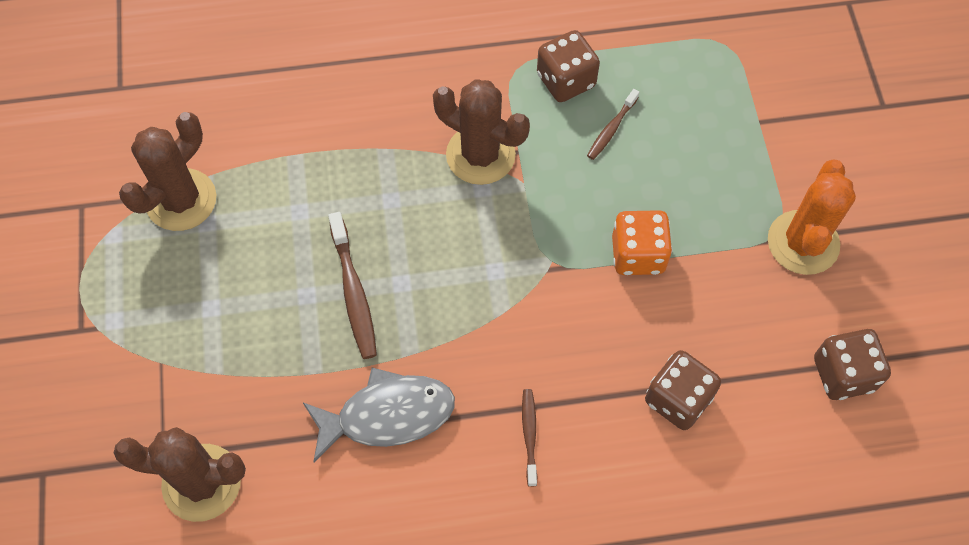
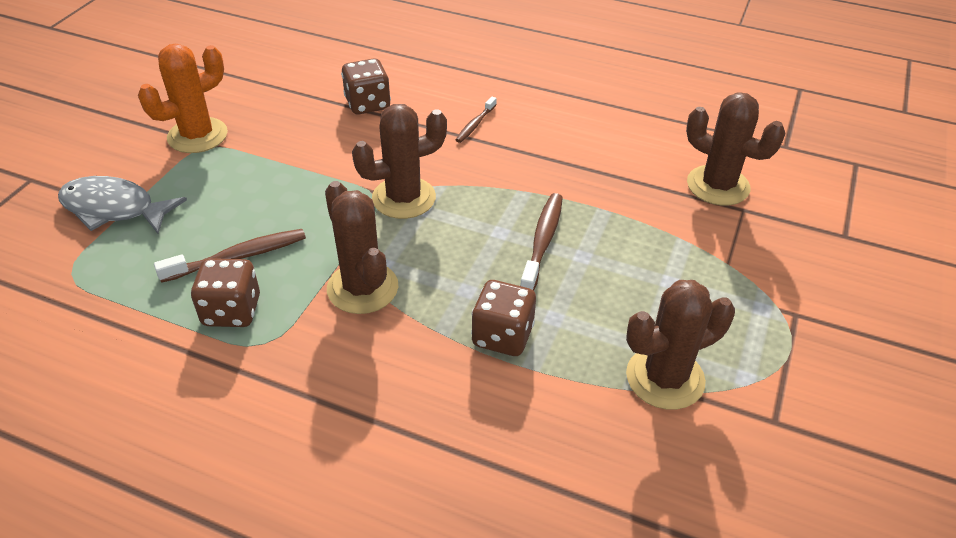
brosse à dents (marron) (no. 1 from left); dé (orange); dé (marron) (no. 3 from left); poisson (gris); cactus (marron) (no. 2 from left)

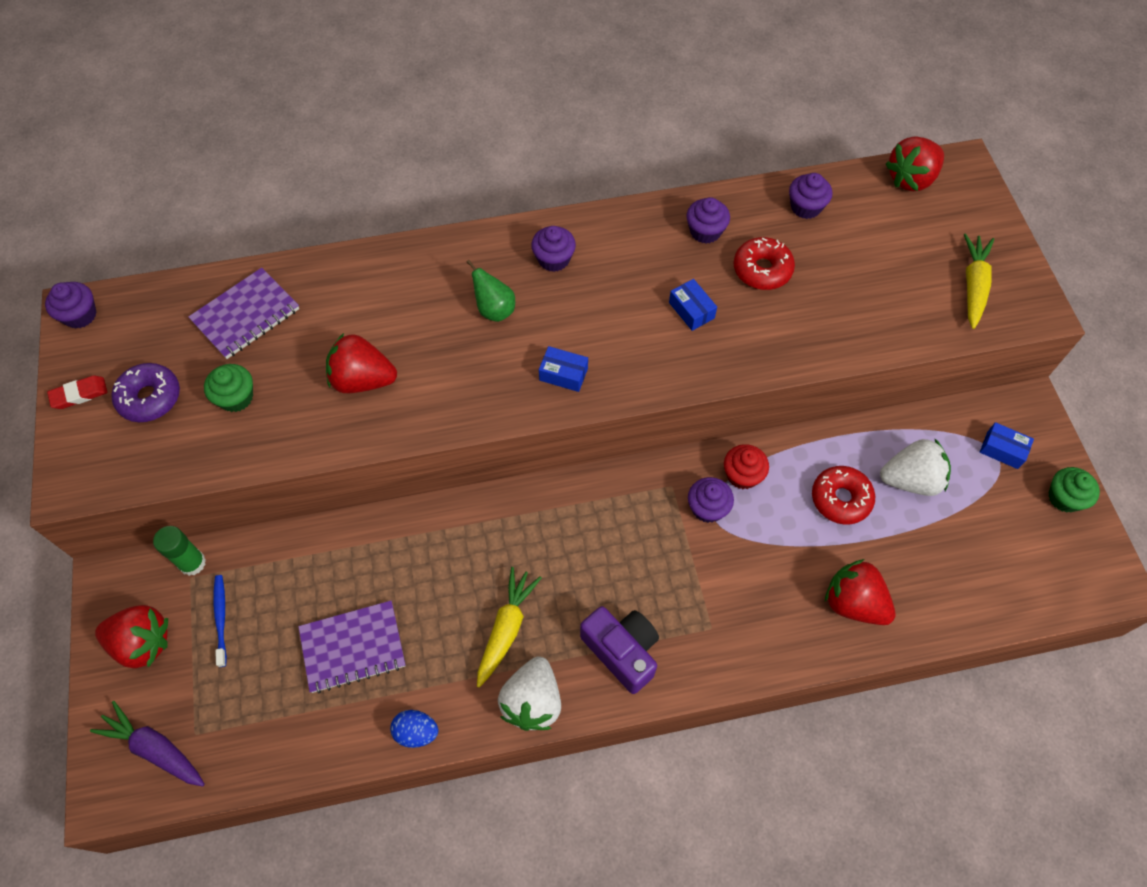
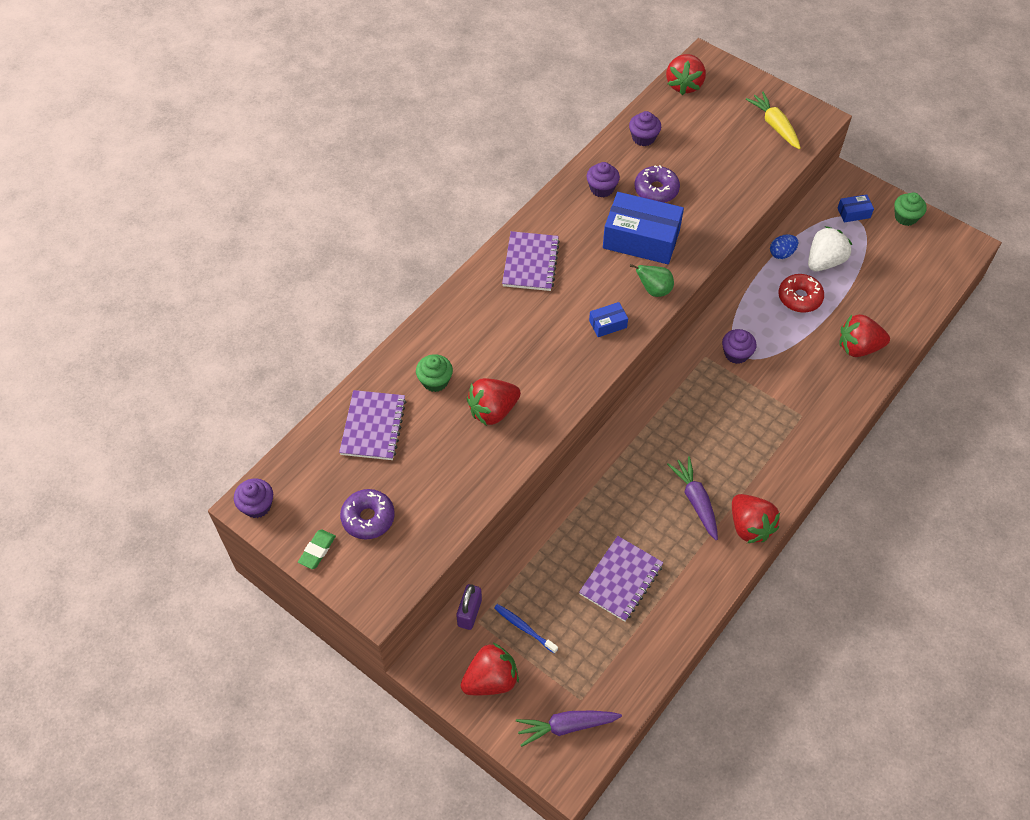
carnet (violet) (no. 2 from left); beignet (violet) (no. 2 from left); poire (vert); boîte (bleu) (no. 2 from left); muffin (vert) (no. 1 from left); gomme (vert); muffin (rouge); cadenas (violet); carotte (violet) (no. 2 from left); appareil photo (violet); fraise (rouge) (no. 4 from left); œuf (bleu)

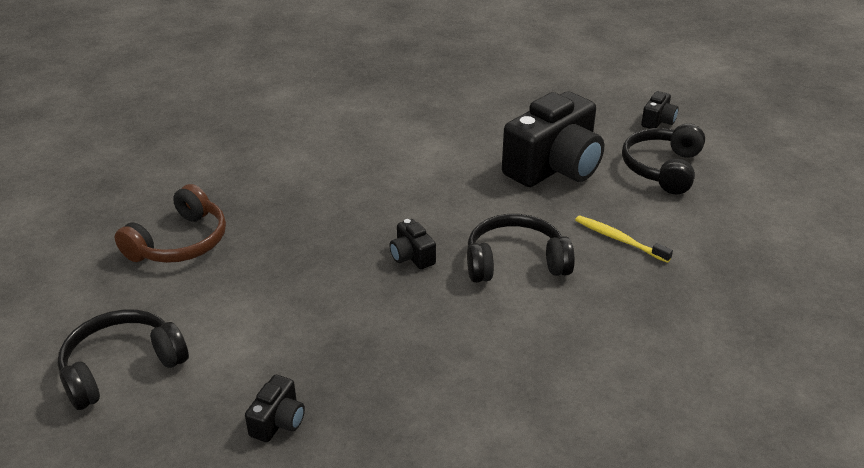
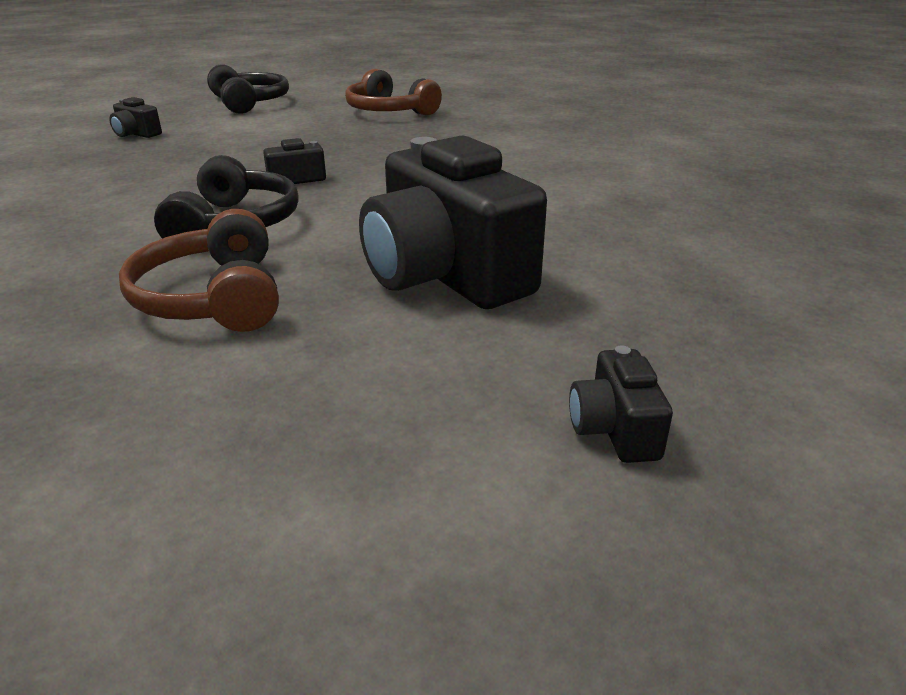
appareil photo (noir) (no. 4 from left); casque audio (noir) (no. 3 from left in the first image); casque audio (marron) (no. 1 from left)

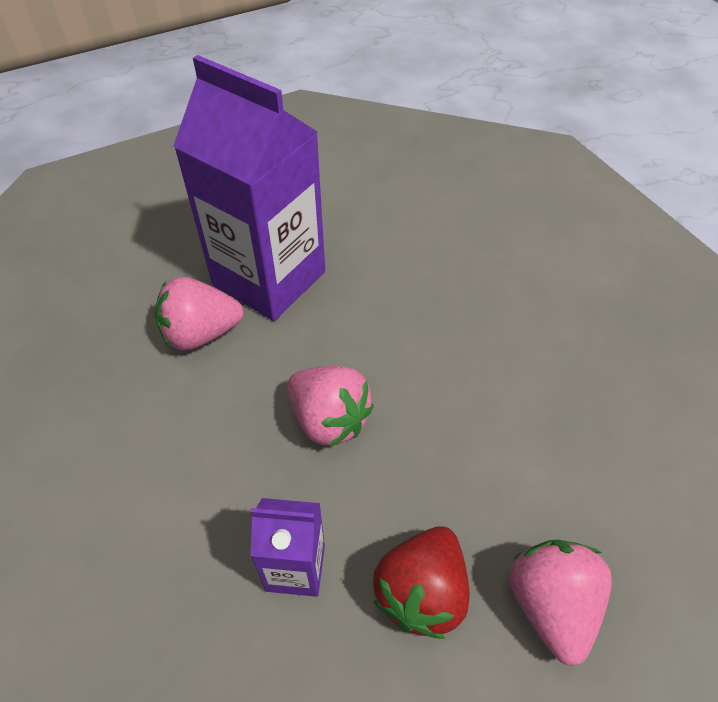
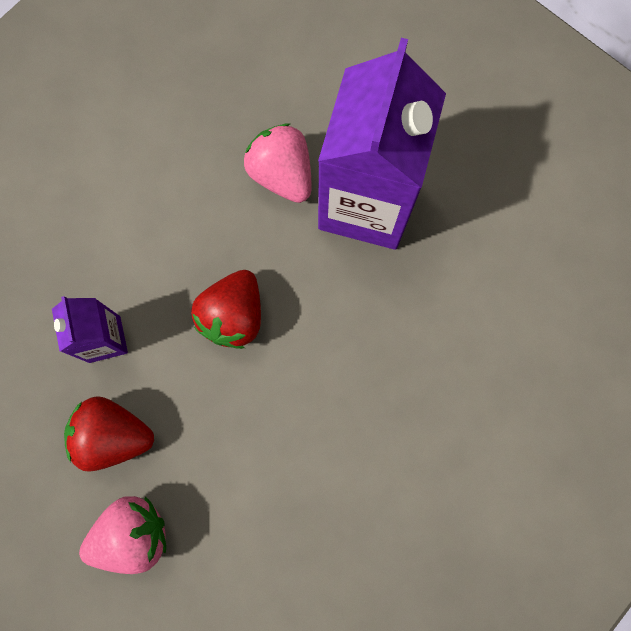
fraise (rouge) (no. 2 from left)

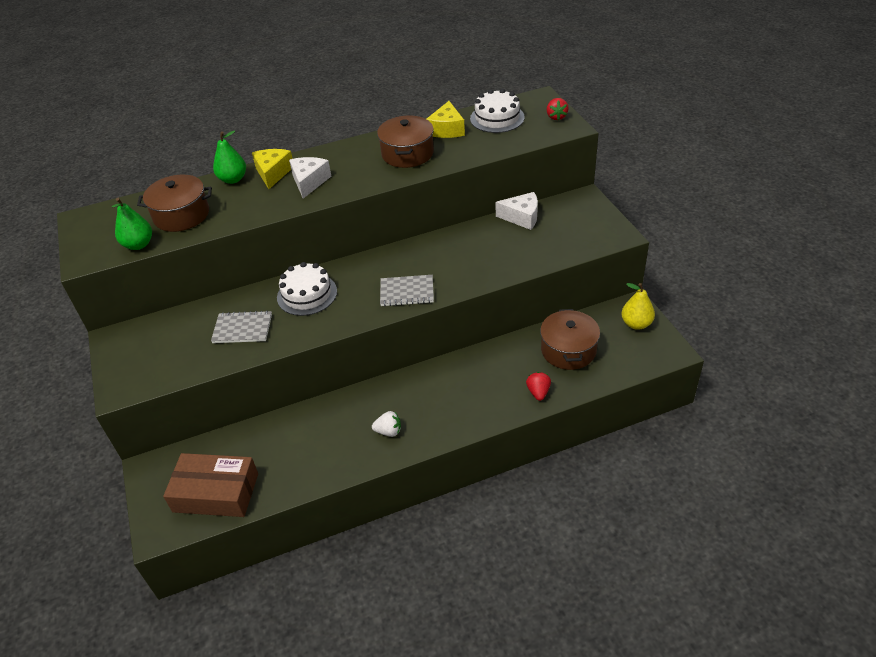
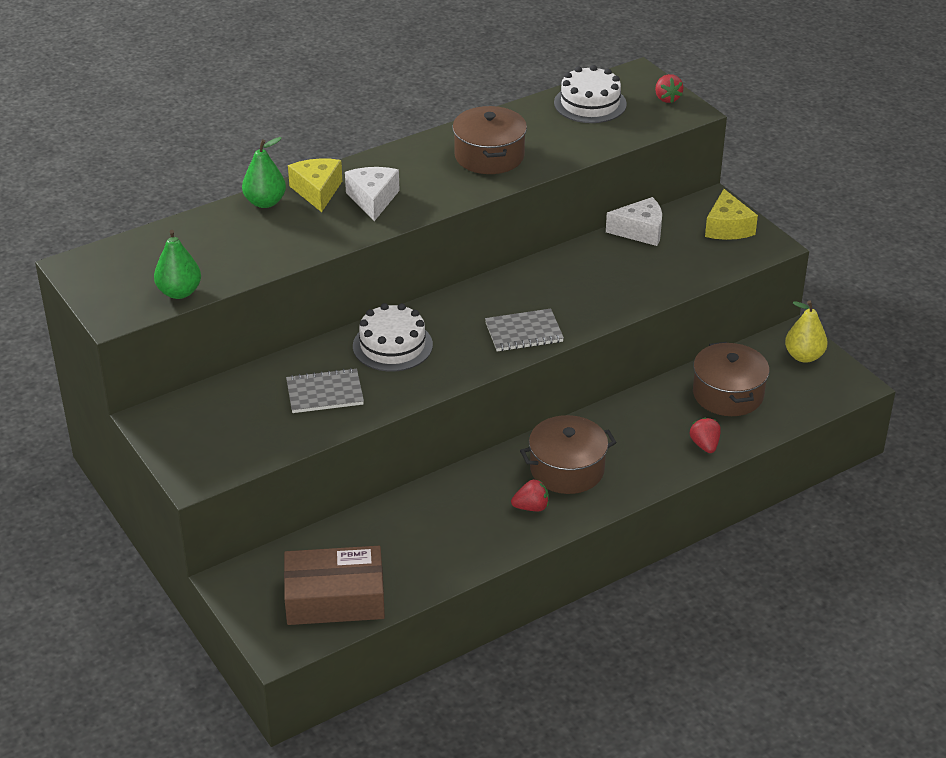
fromage (jaune) (no. 2 from left); marmite (marron) (no. 2 from left); fraise (rouge) (no. 1 from left)

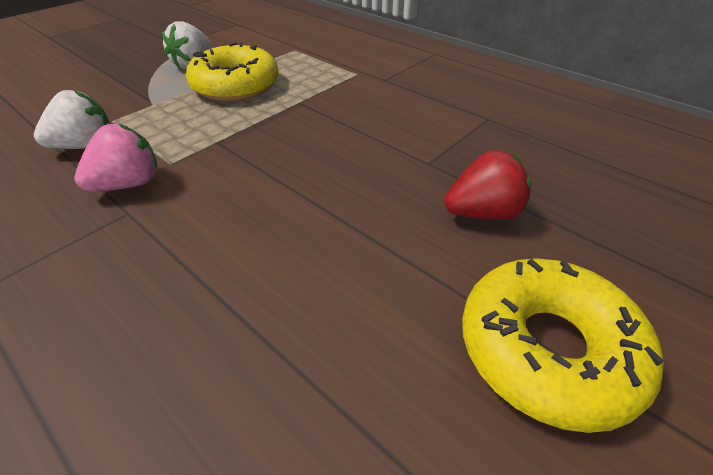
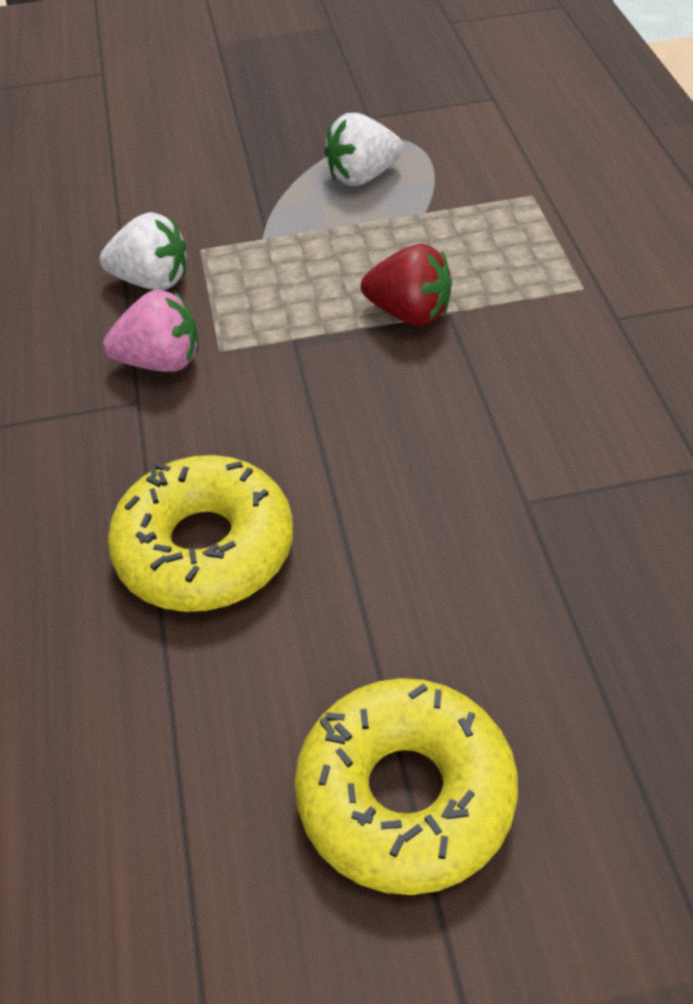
beignet (jaune) (no. 1 from left); fraise (rouge)

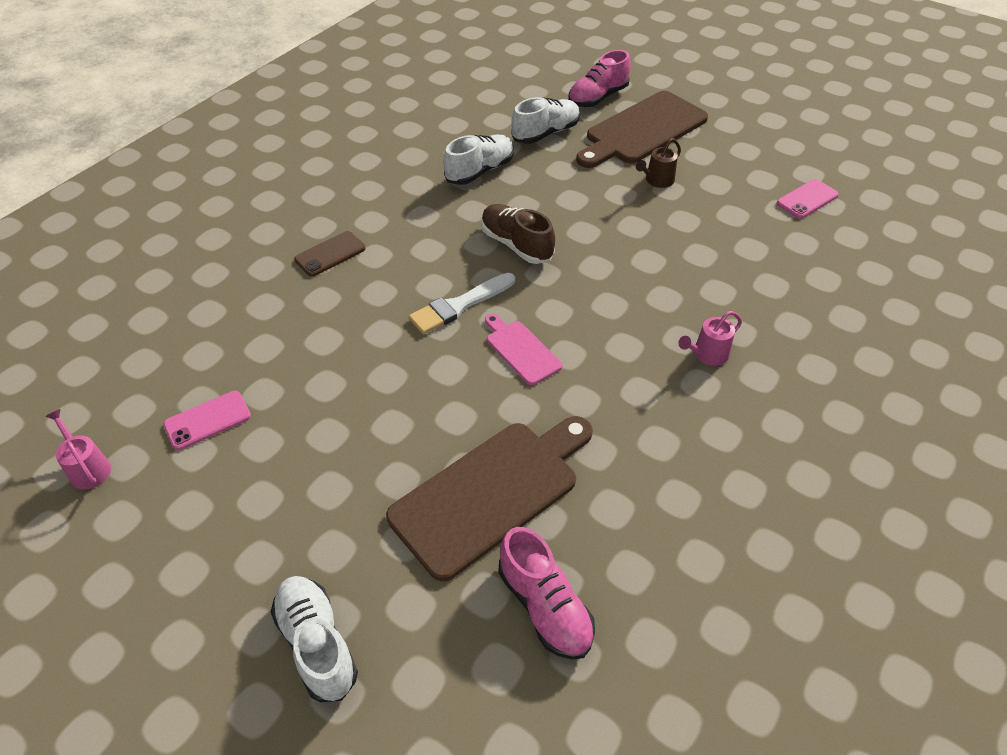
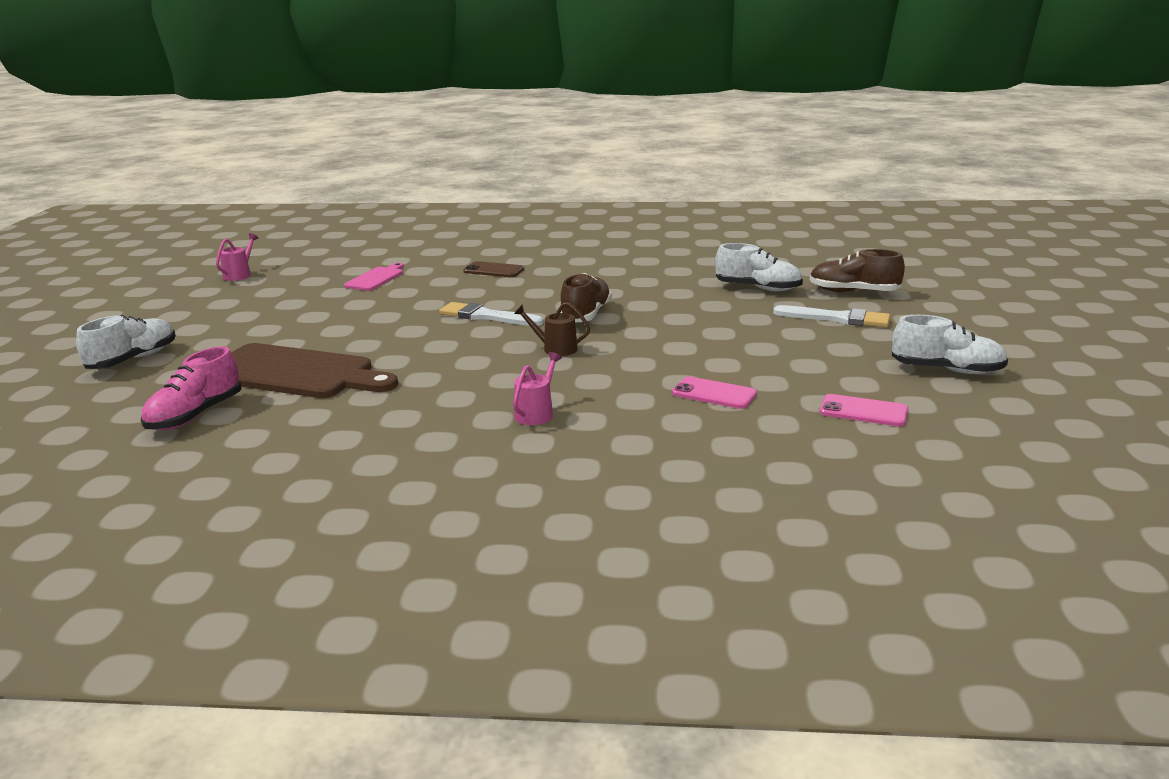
chaussure (marron) (no. 2 from left); pinceau (blanc) (no. 2 from left); chaussure (blanc) (no. 3 from left); arrosoir (marron); arrosoir (rose) (no. 2 from left); planche à découper (rose); téléphone (rose) (no. 1 from left)

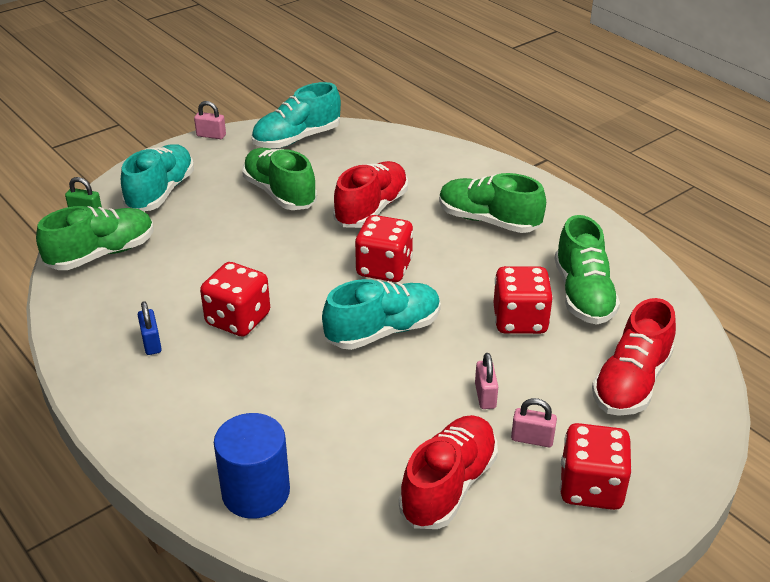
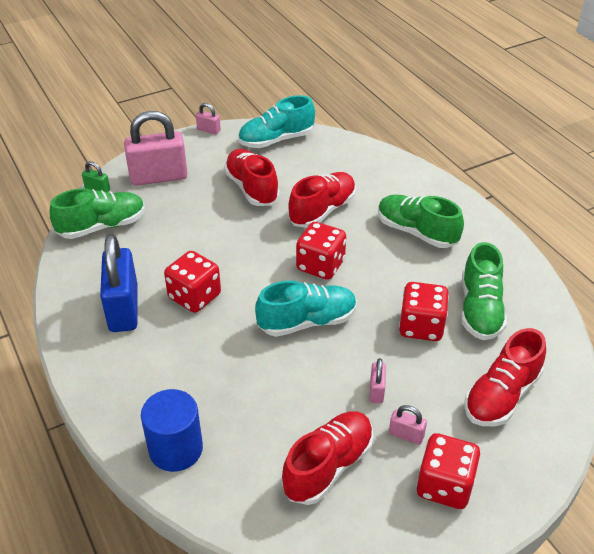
cadenas (rose) (no. 1 from left); chaussure (rouge) (no. 1 from left); cadenas (bleu)

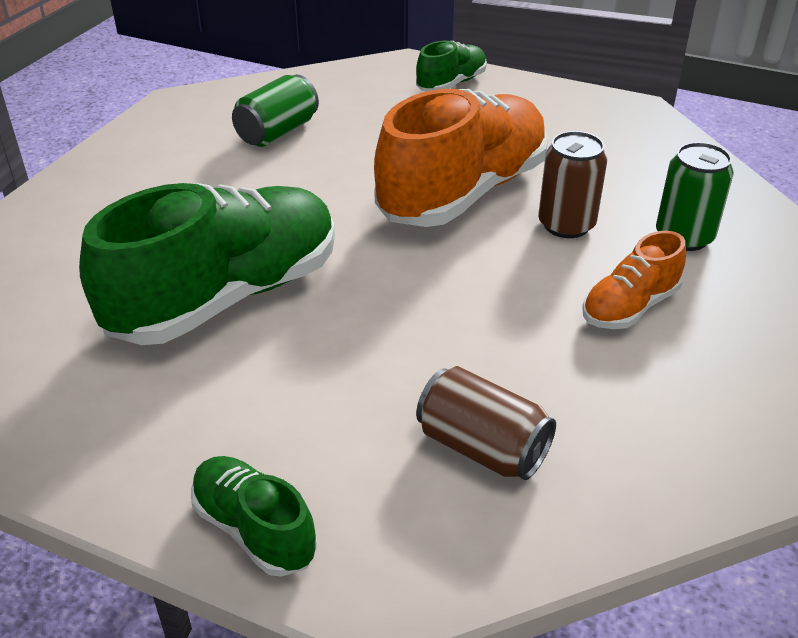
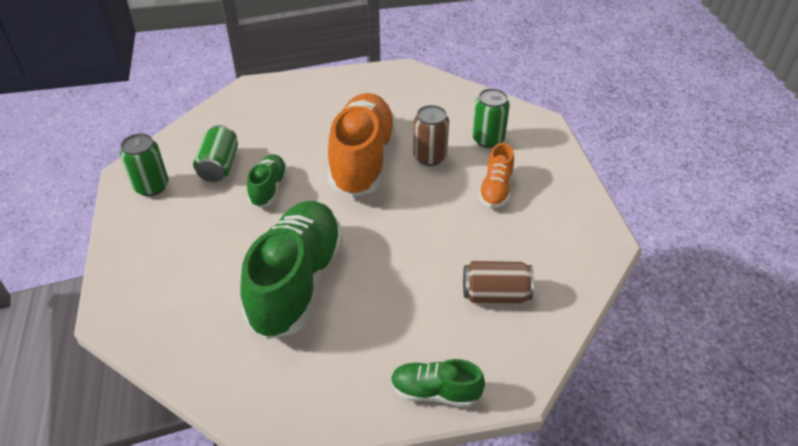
chaussure (vert) (no. 1 from left); canette (vert) (no. 1 from left)

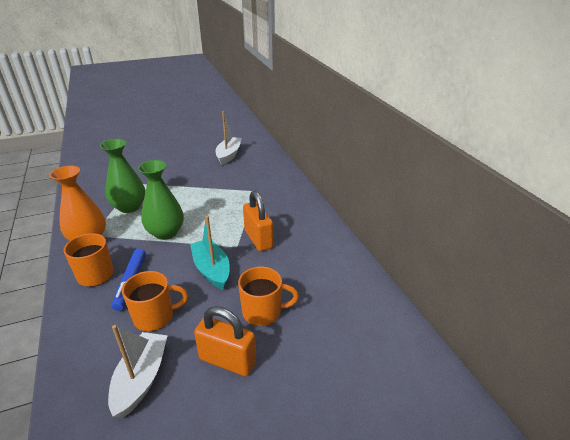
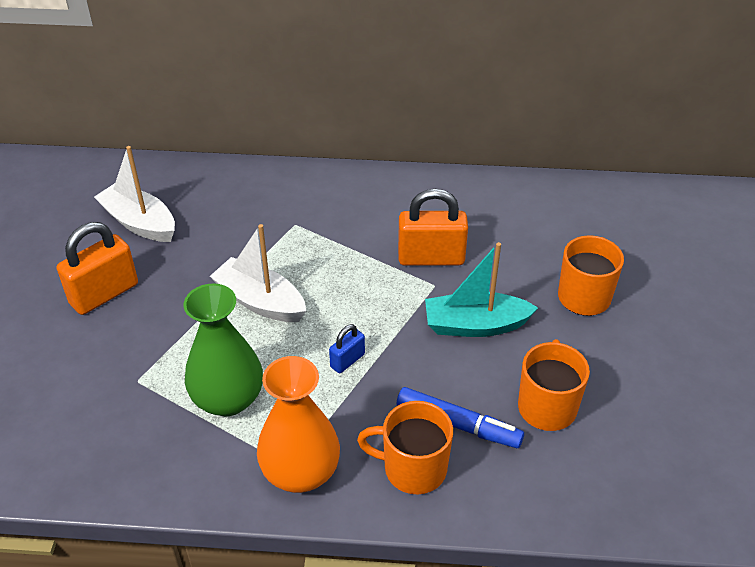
cadenas (bleu); cadenas (orange) (no. 1 from left); bateau (blanc) (no. 2 from left)

